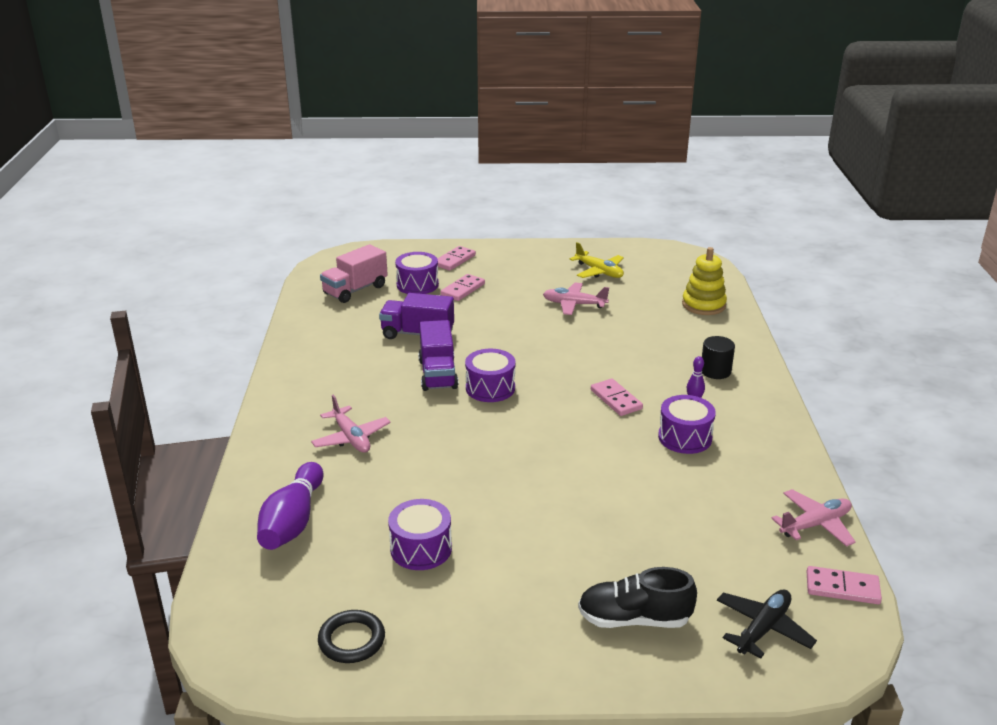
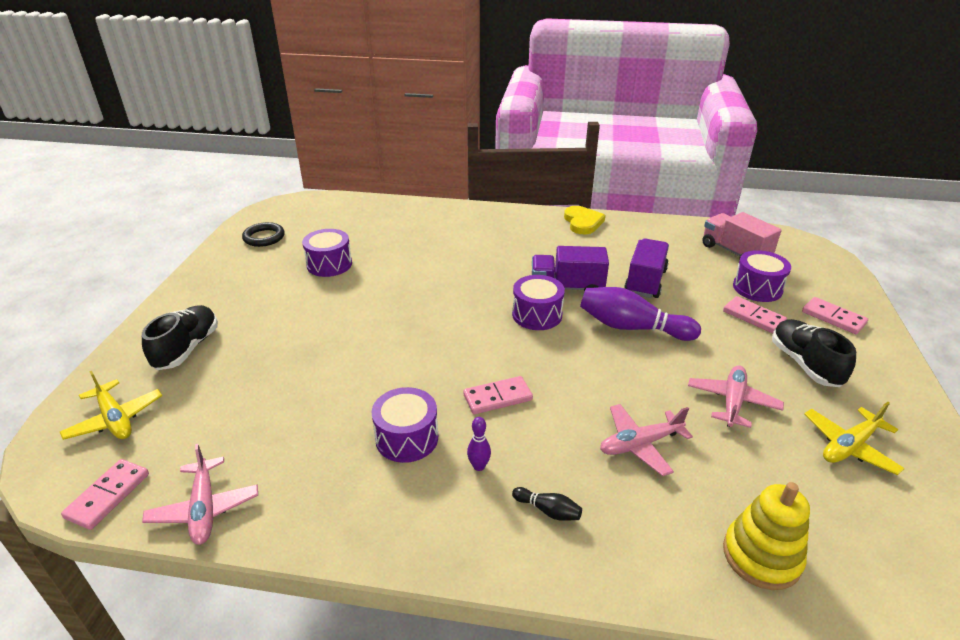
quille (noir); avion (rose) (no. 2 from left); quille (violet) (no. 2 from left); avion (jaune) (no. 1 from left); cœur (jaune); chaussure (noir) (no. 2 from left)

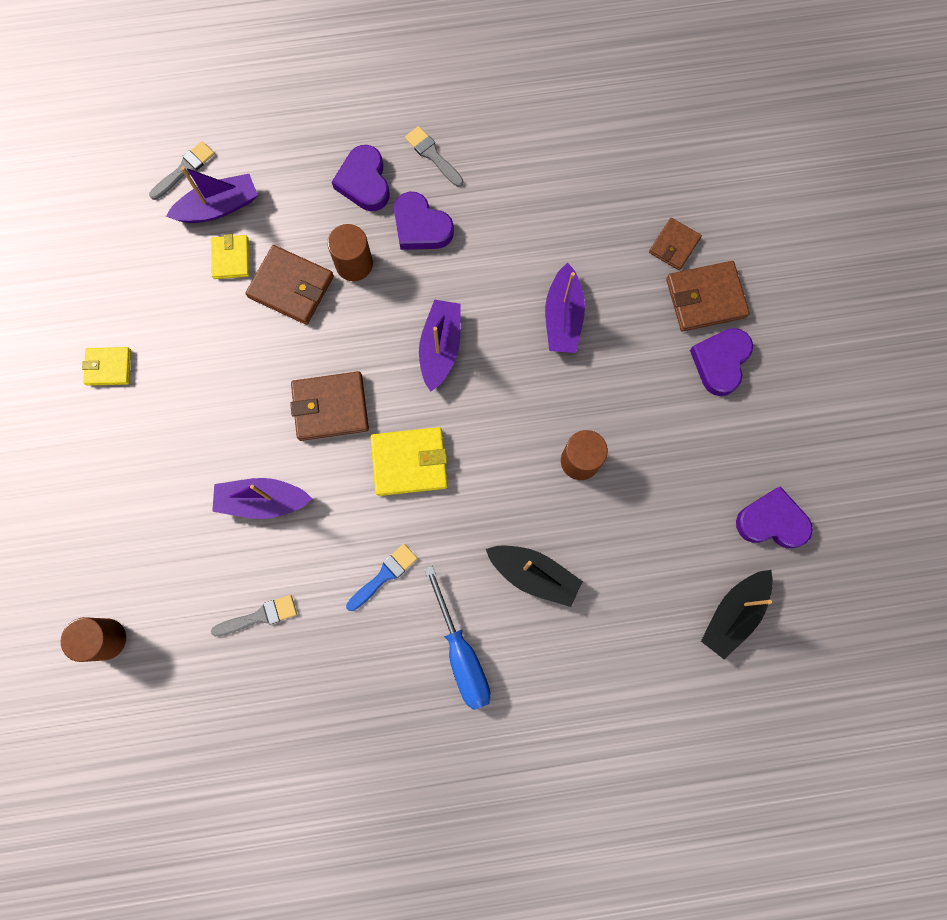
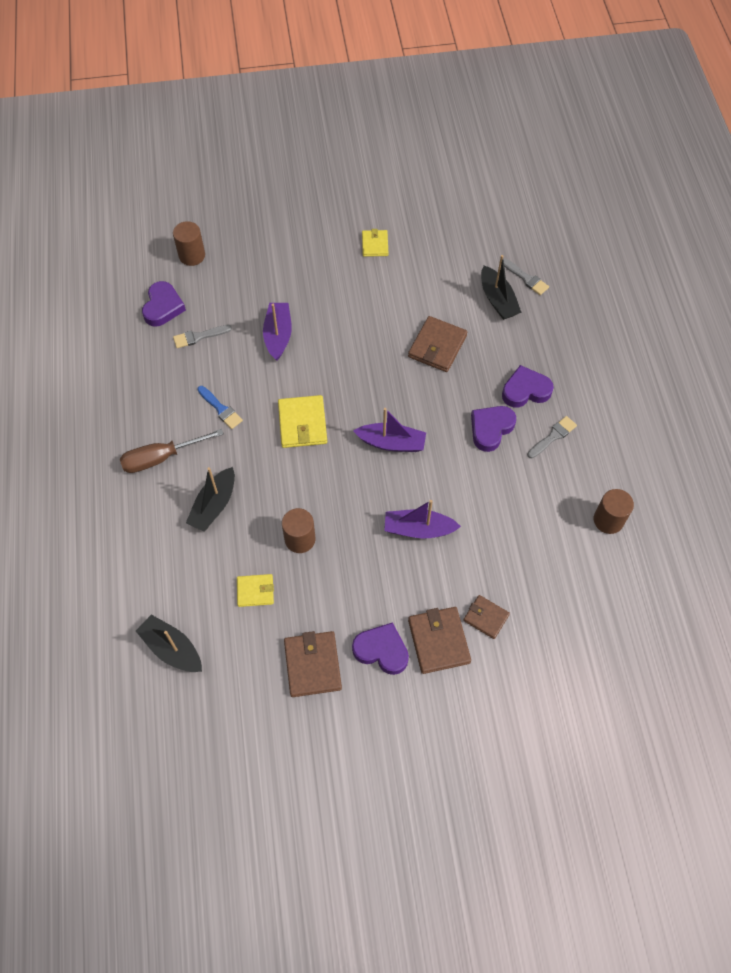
bateau (noir) (no. 3 from left); cylindre (marron) (no. 3 from left); portefeuille (jaune) (no. 1 from left); portefeuille (marron) (no. 1 from left); cœur (violet) (no. 1 from left); tournevis (marron); pinceau (gris) (no. 1 from left)

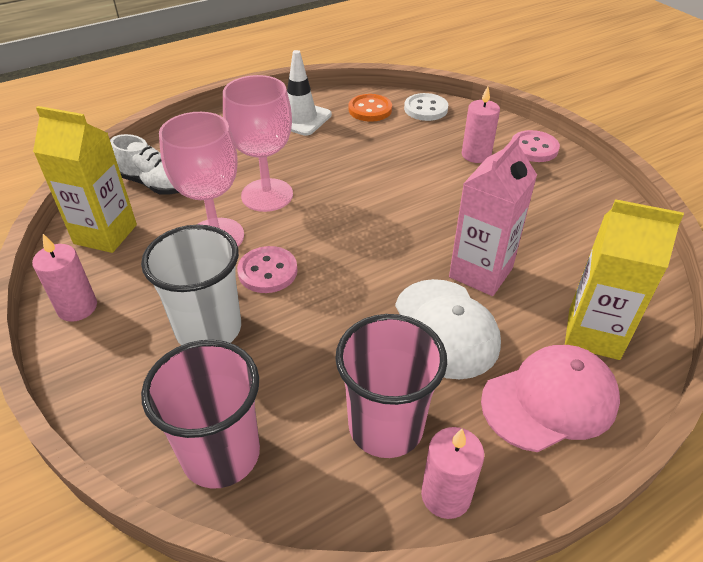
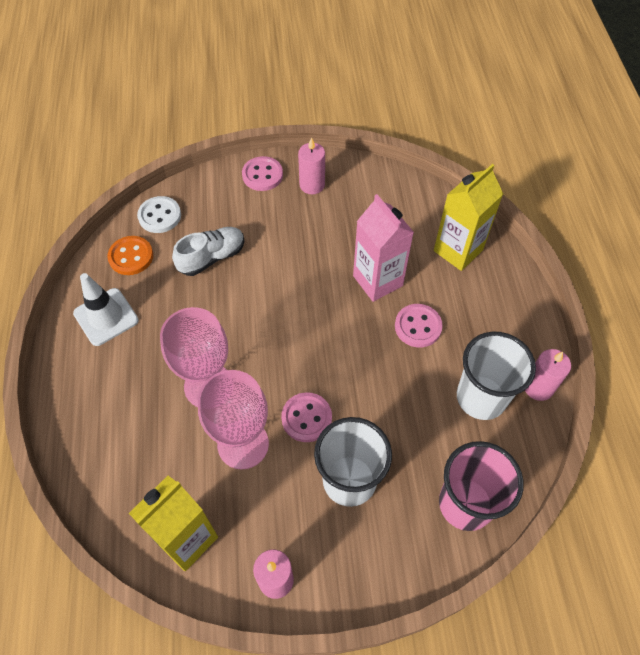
bougie (rose) (no. 2 from left); chaussure (blanc); bouton (rose) (no. 3 from left); gobelet (blanc) (no. 2 from left); casquette (rose)

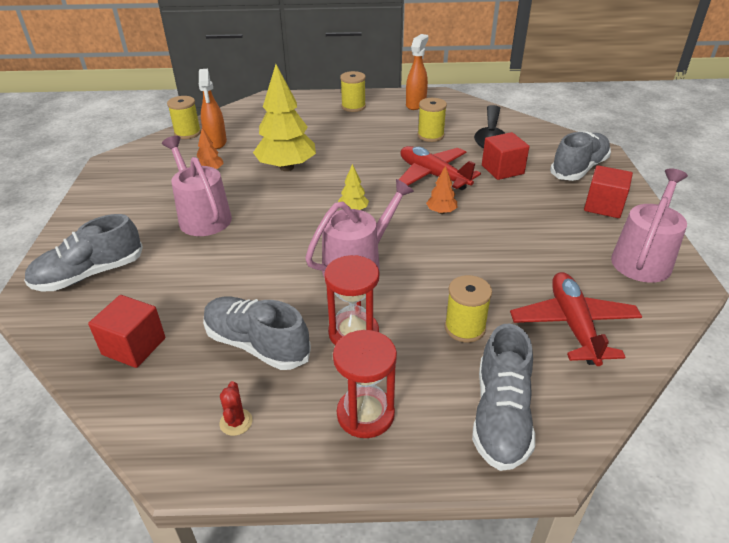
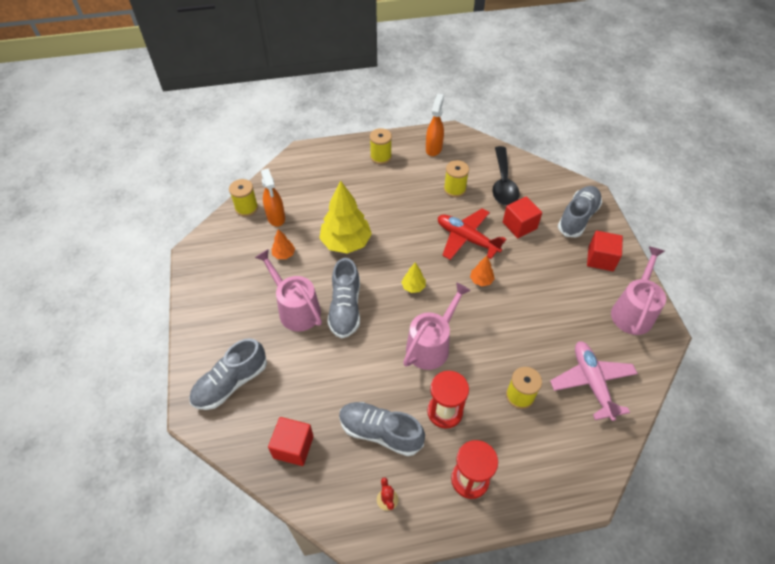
avion (rose); chaussure (gris) (no. 2 from left)

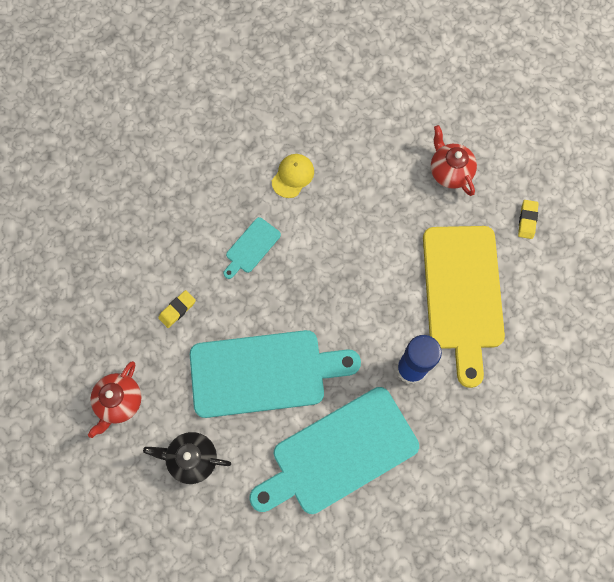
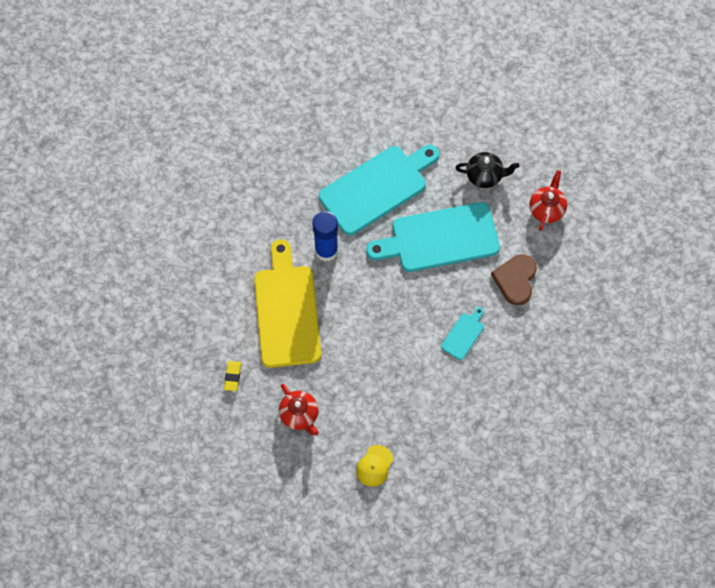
casquette (jaune); cœur (marron)

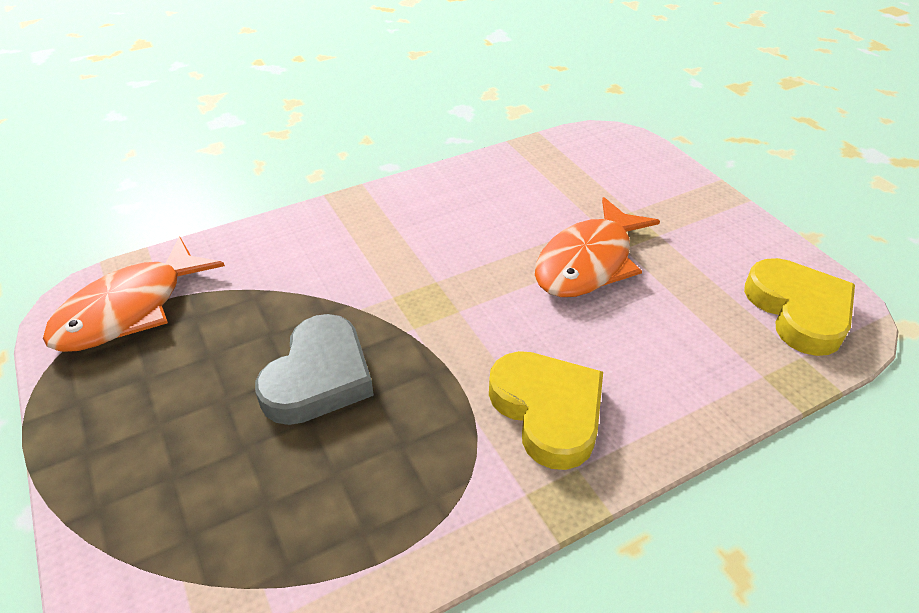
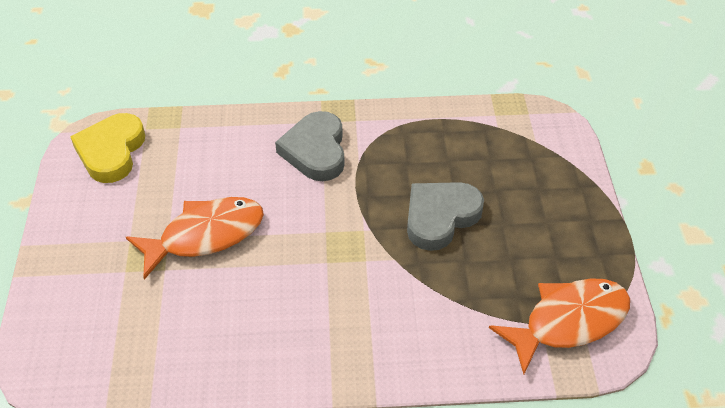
cœur (gris) (no. 1 from left)

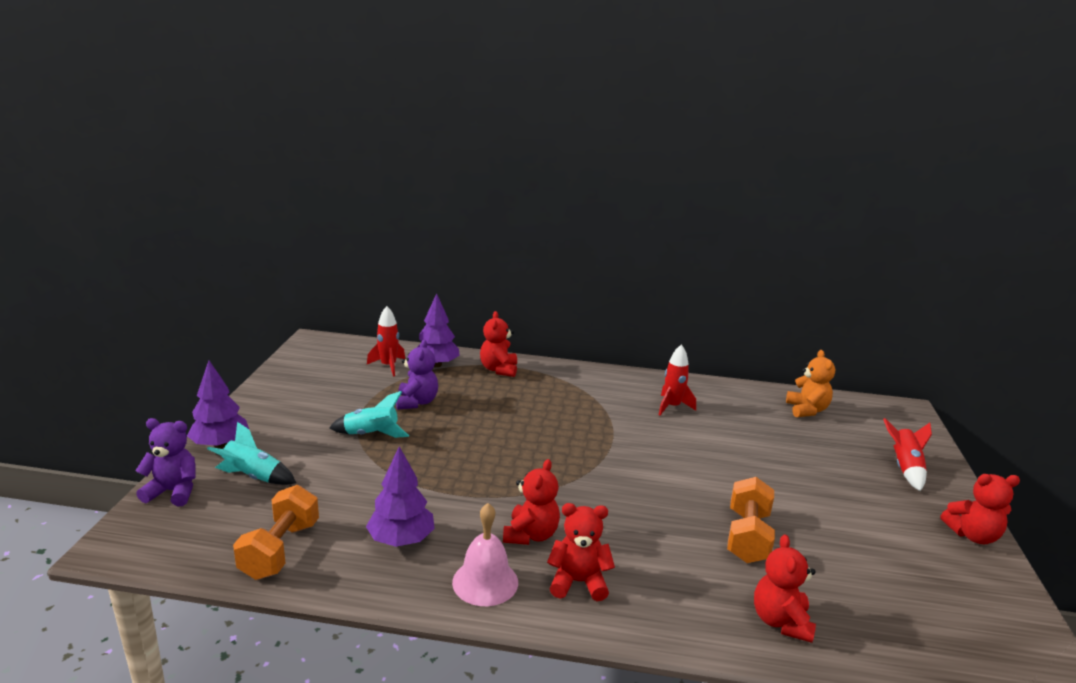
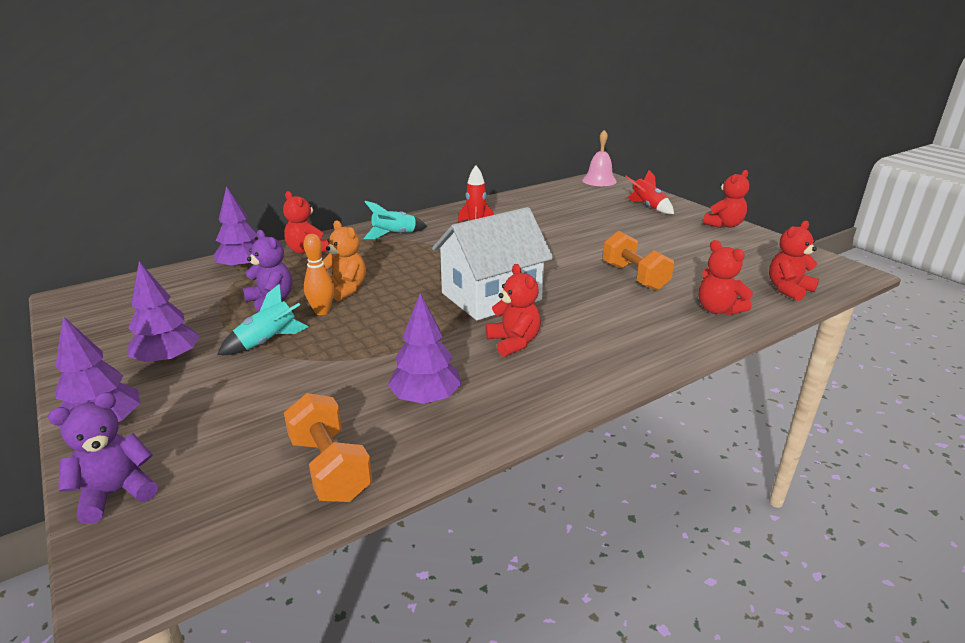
fusée (rouge) (no. 1 from left in the first image); ours en peluche (orange); fusée (turquoise) (no. 2 from left); cloche (rose); ours en peluche (rouge) (no. 5 from left); maison (blanc); quille (orange); arbre (violet) (no. 2 from left)

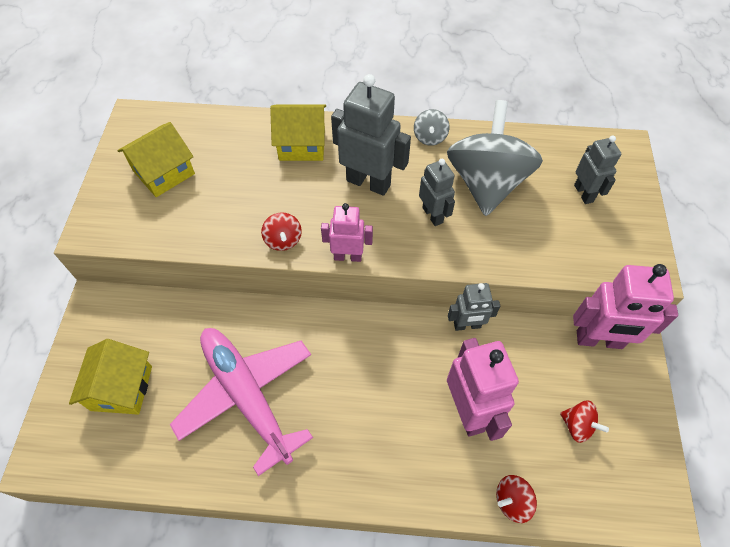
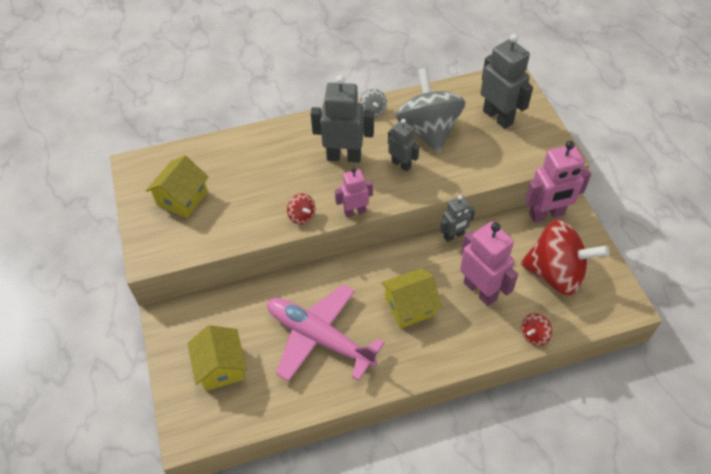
maison (jaune) (no. 3 from left); robot (gris) (no. 4 from left); toupie (rouge) (no. 3 from left)

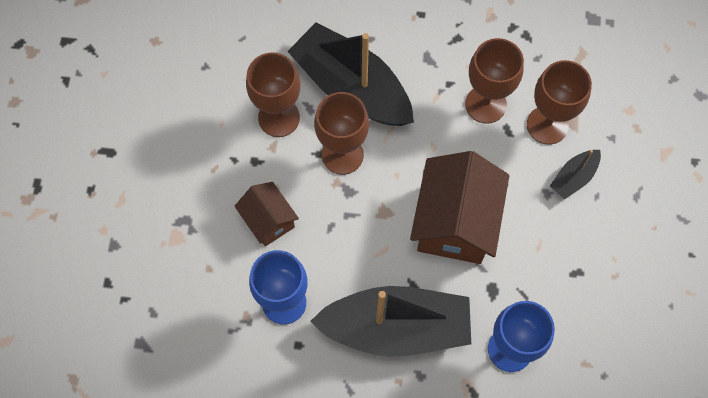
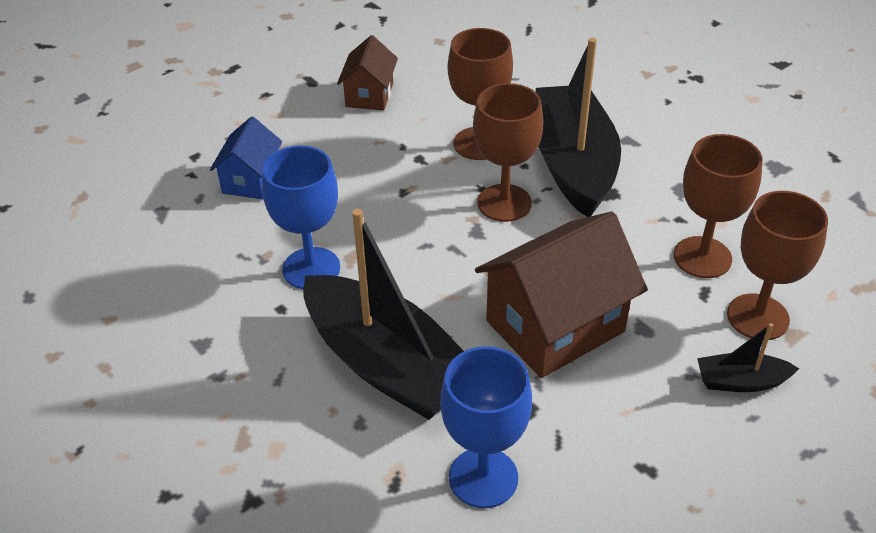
maison (marron) (no. 1 from left); maison (bleu)

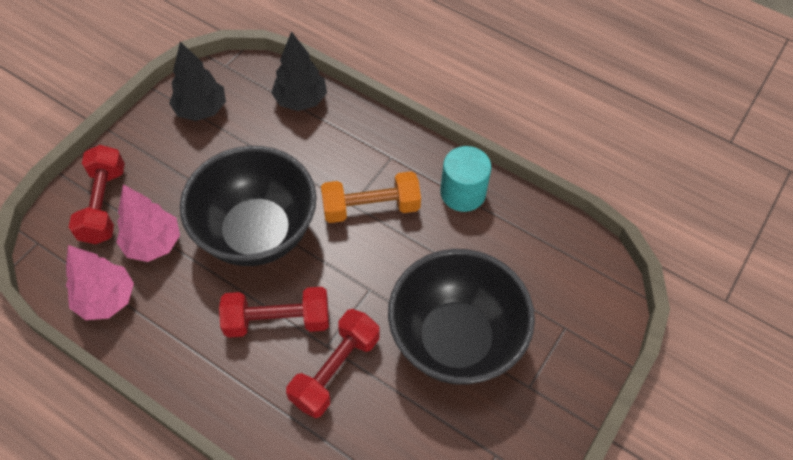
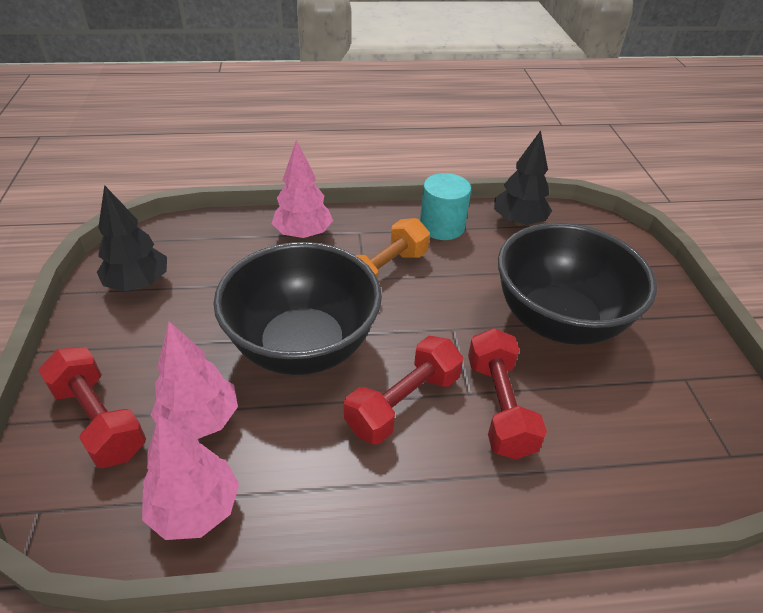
arbre (noir) (no. 2 from left); arbre (rose) (no. 3 from left)

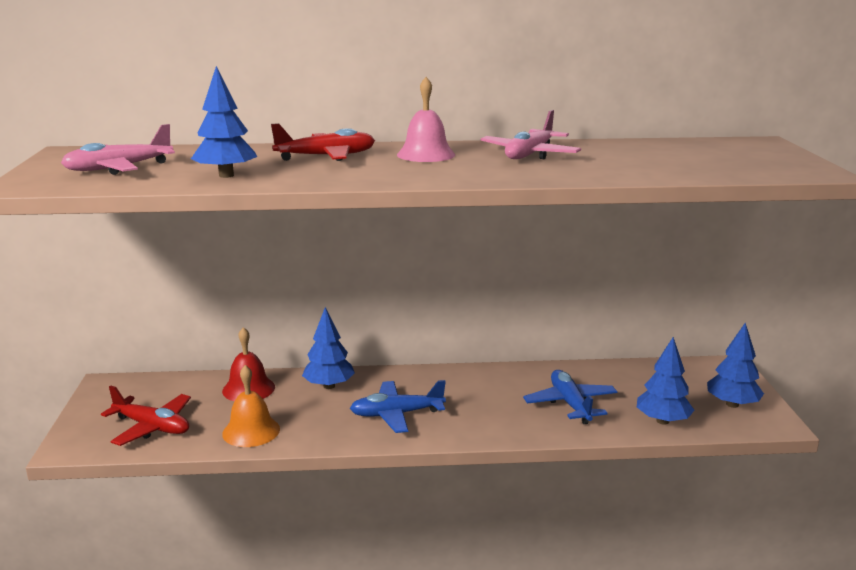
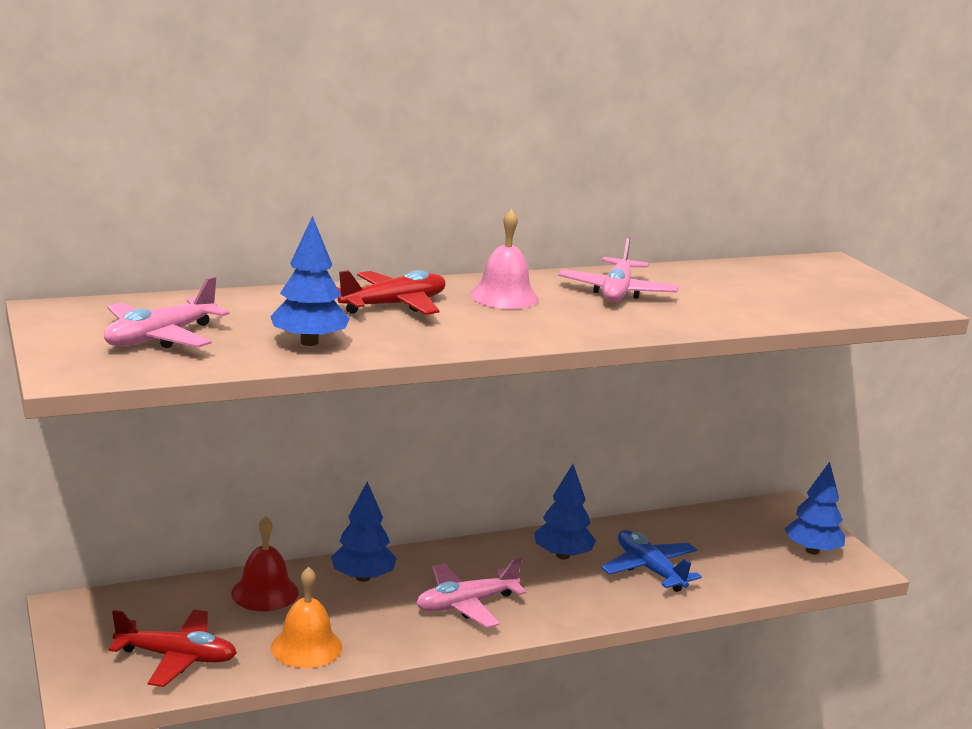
arbre (bleu) (no. 3 from left); avion (rose) (no. 2 from left)

